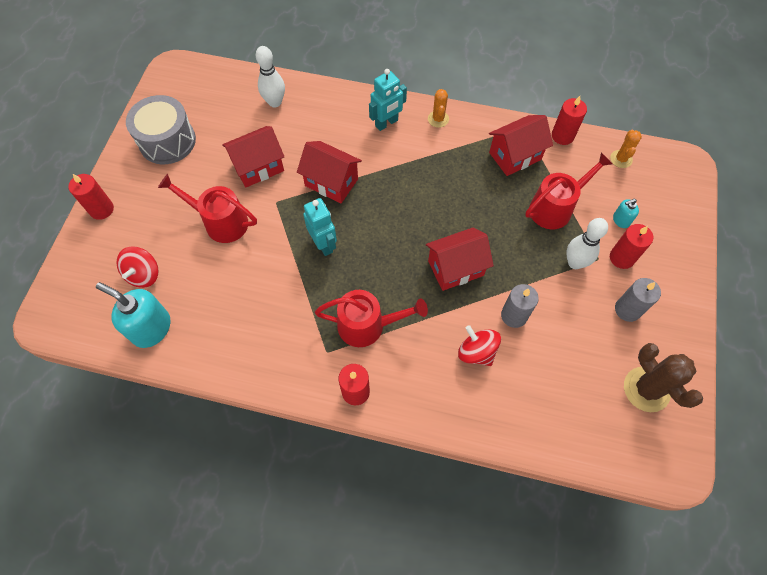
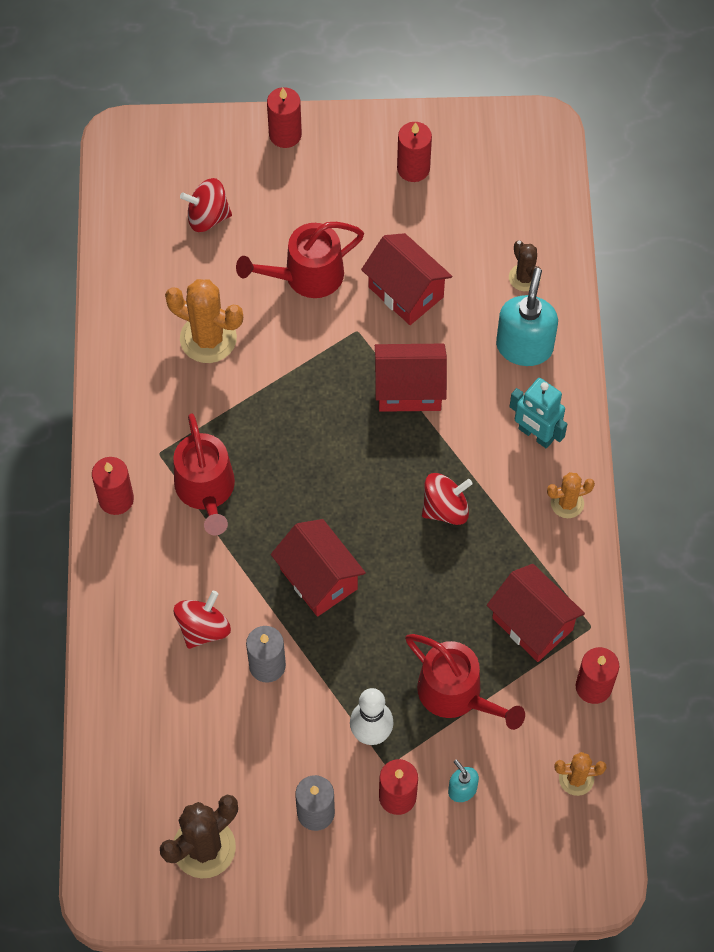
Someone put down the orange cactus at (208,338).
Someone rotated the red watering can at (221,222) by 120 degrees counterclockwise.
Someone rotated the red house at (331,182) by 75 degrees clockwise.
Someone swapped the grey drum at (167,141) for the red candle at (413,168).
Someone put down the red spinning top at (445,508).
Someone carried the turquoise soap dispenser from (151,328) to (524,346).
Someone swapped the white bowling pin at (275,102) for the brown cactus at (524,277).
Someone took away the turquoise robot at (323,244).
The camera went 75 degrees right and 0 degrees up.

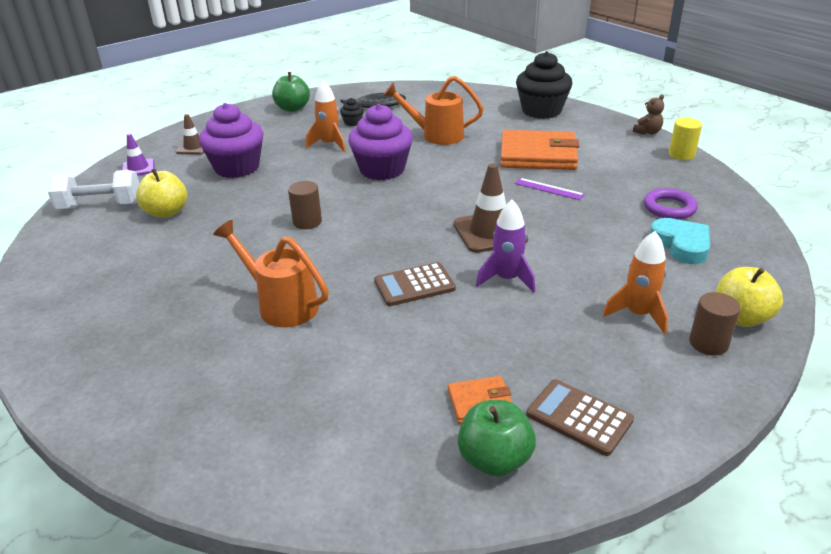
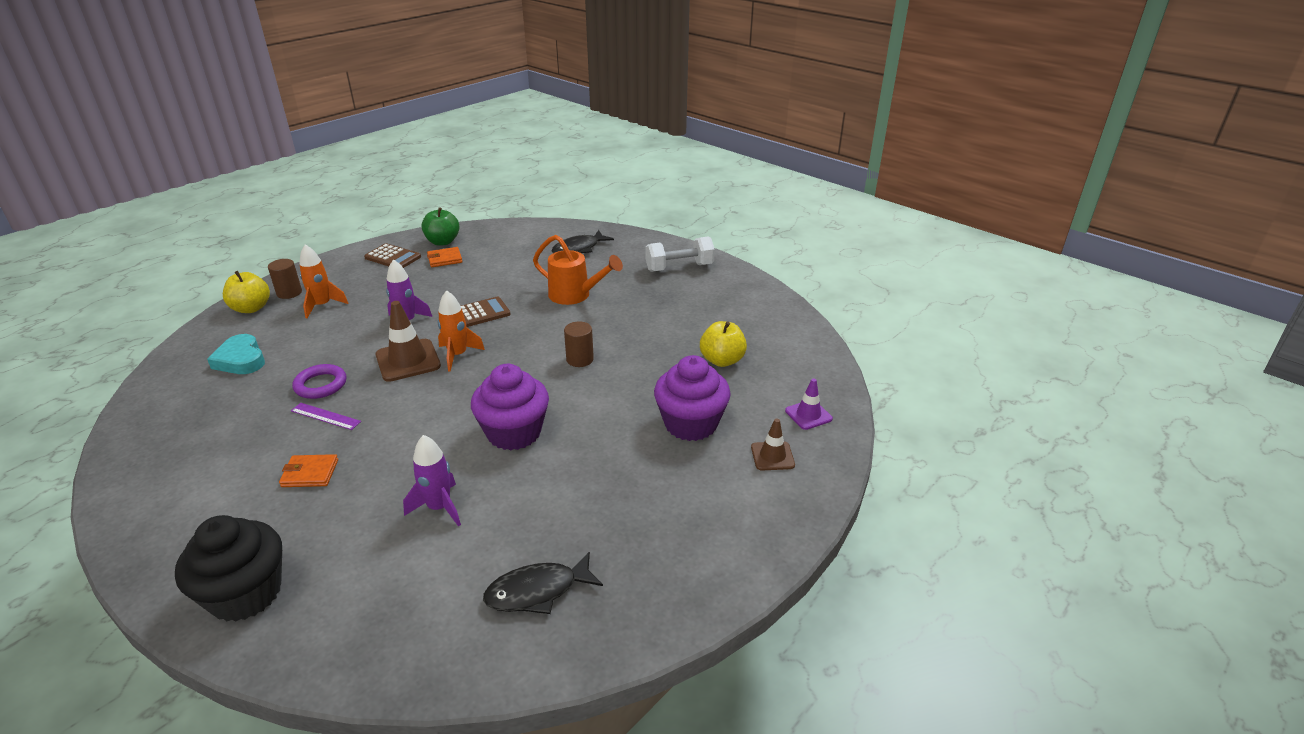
Someone scaled the orange wallet at (538,155) by 0.48.
Someone carried the purple ring from (669,208) to (320,385).
Someone swapped the orange watering can at (436,135) for the purple rocket at (439,507).
Someone carried the orange rocket from (329,144) to (458,355).
Someone put down the black fish at (578,249).
Someone carried the white dumbbell from (100,206) to (679,268).
Someone took away the green apple at (292,108).
Someone took away the black cupcake at (352,122).
Someone took away the brown teddy bear at (647,132).
Someone took away the yellow cylinder at (681,155).
The camera went 170 degrees right and 0 degrees up.

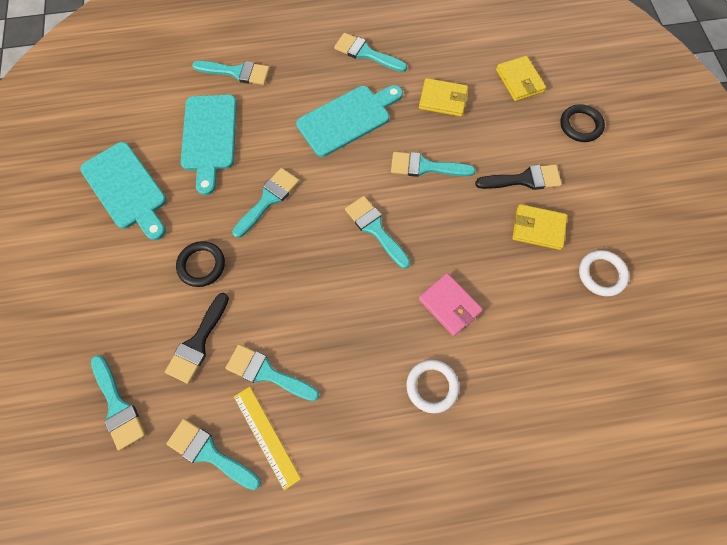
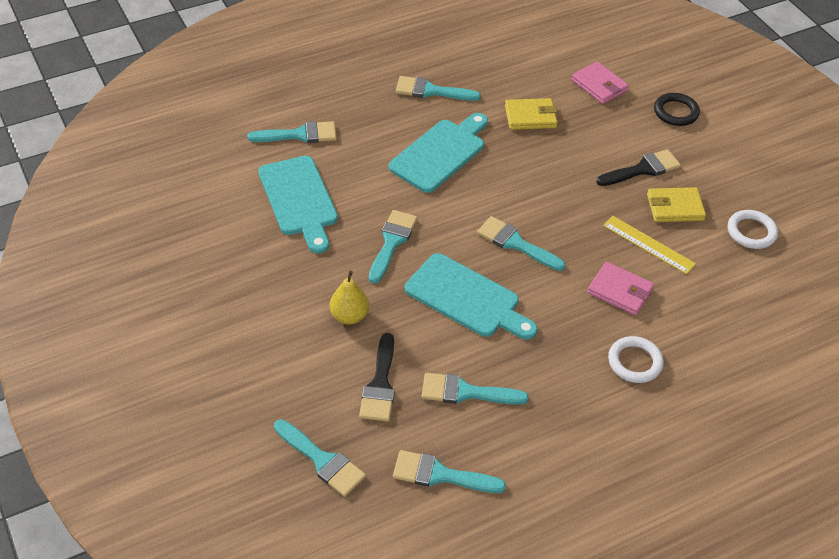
Someone swapped the black ring at (201,265) for the yellow pear at (349,316).
Someone carried the turquoise cutting board from (126,189) to (466,298).
Someone repainted the yellow wallet at (519,81), which became the pink wallet at (599,85).
Someone carried the yellow ruler from (266,436) to (648,244).
Someone took away the turquoise brush at (425,167).
The camera went 20 degrees left and 20 degrees down.

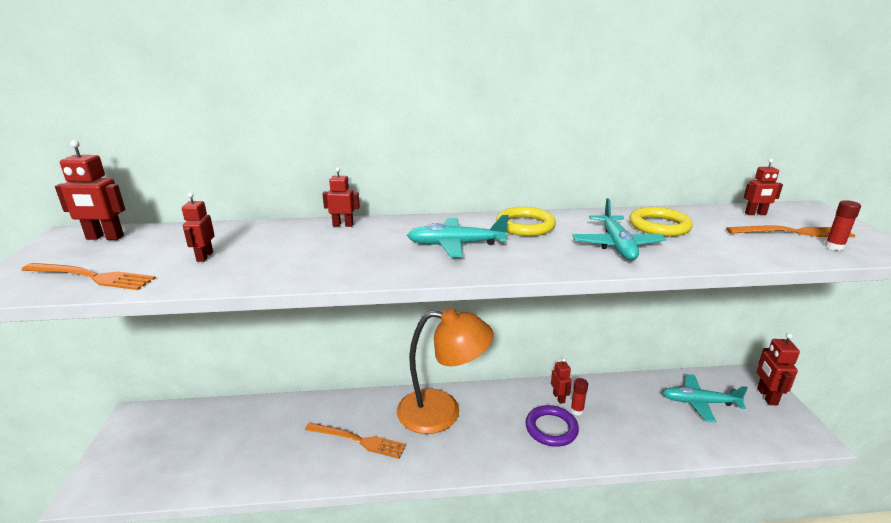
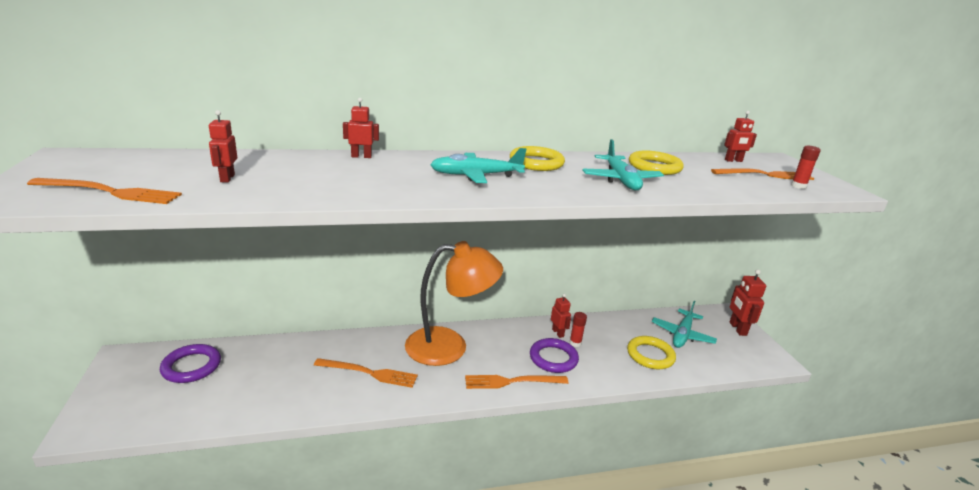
Someone put down the purple ring at (191,366).
Someone put down the orange fork at (512,381).
Someone put down the yellow ring at (650,355).
Someone rotated the turquoise plane at (700,402) by 60 degrees counterclockwise.
Someone took away the red robot at (105,238).
The camera went 10 degrees left and 0 degrees up.

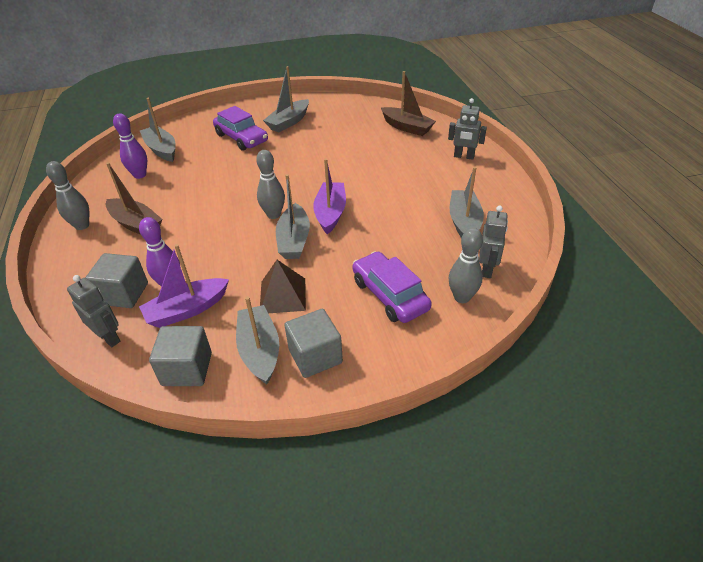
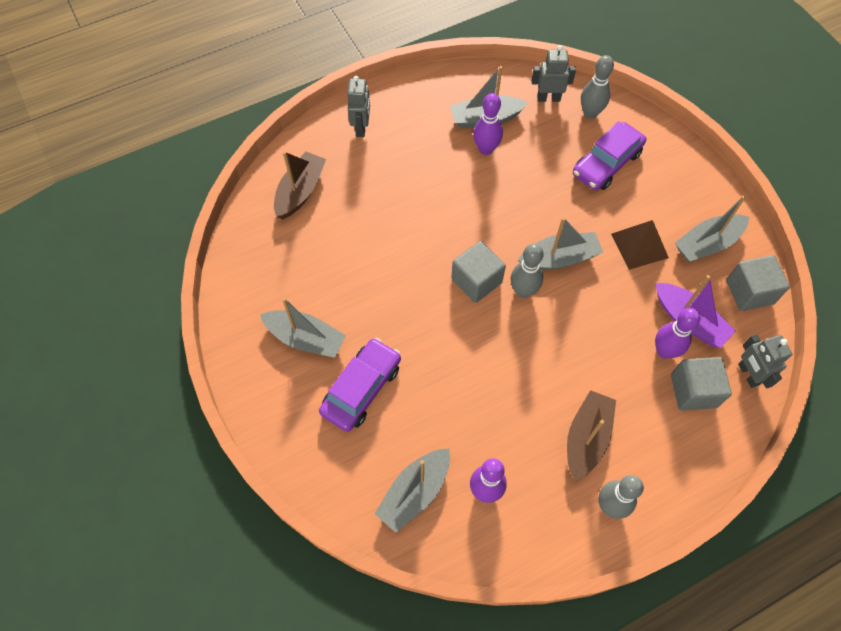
Someone carried the grey cube from (315,356) to (476,281).
Someone put down the purple bowling pin at (486,149).
Someone rotated the grey robot at (109,337) by 45 degrees counterclockwise.
Someone took away the purple boat at (330,213).
The camera went 105 degrees left and 20 degrees up.

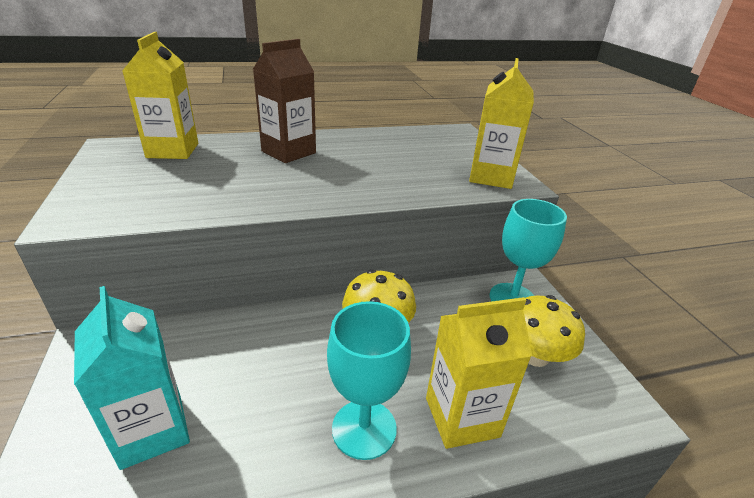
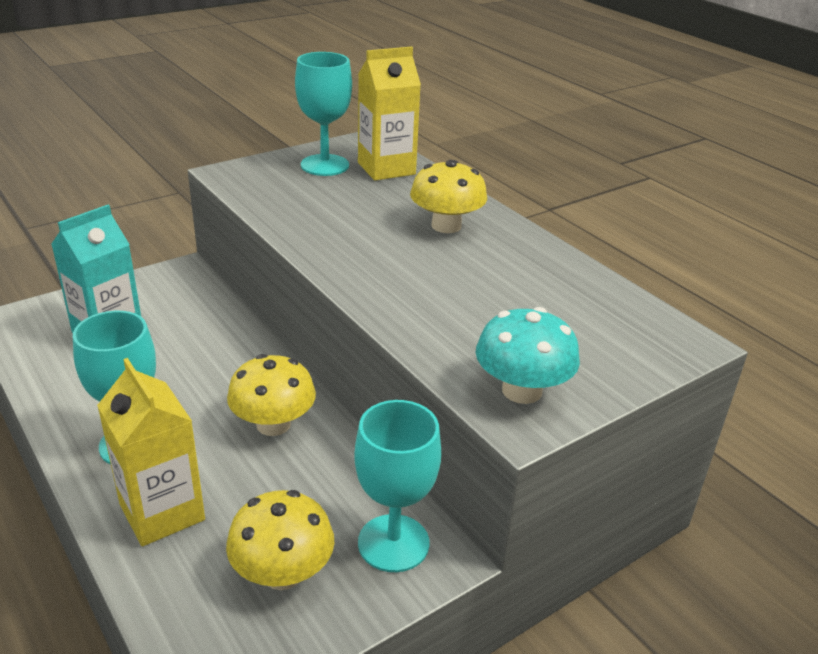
Someone put down the turquoise goblet at (325,165).
Someone swapped the brown carton at (288,152) for the yellow mushroom at (446,226).
Someone swapped the yellow carton at (491,177) for the turquoise mushroom at (521,390).
The camera went 70 degrees right and 0 degrees up.

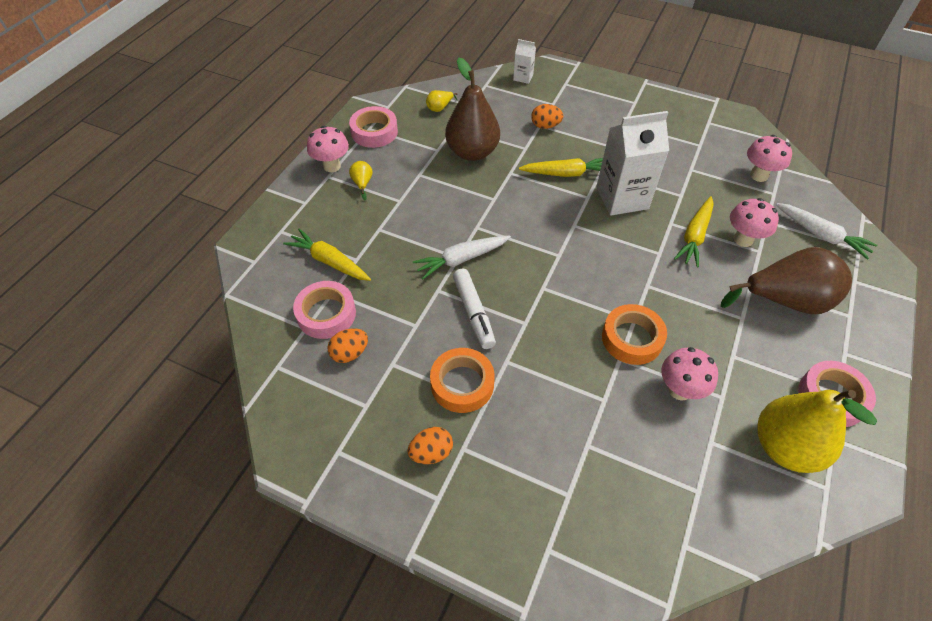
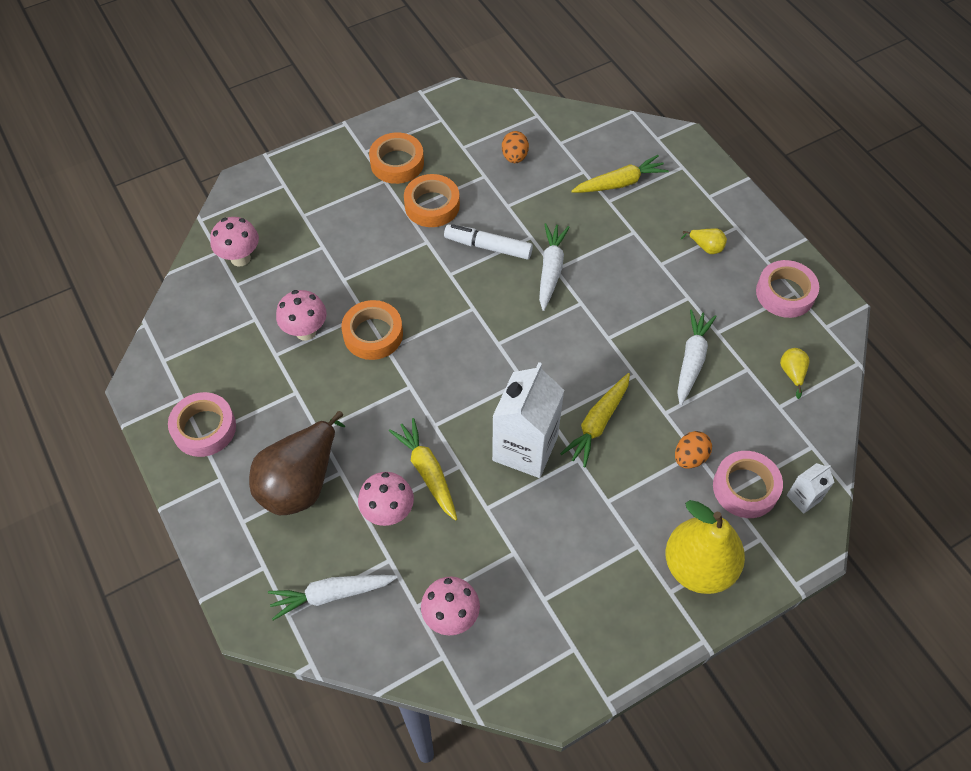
Someone carried the pink mushroom from (332,166) to (240,258).
Someone swapped the orange egg at (431,453) for the orange tape at (397,163).
Someone carried the yellow pear from (785,447) to (698,567).
Someone swapped the brown pear at (472,152) for the white carrot at (691,360).
Someone carried the pink tape from (326,314) to (745,488).
The camera went 125 degrees right and 5 degrees up.

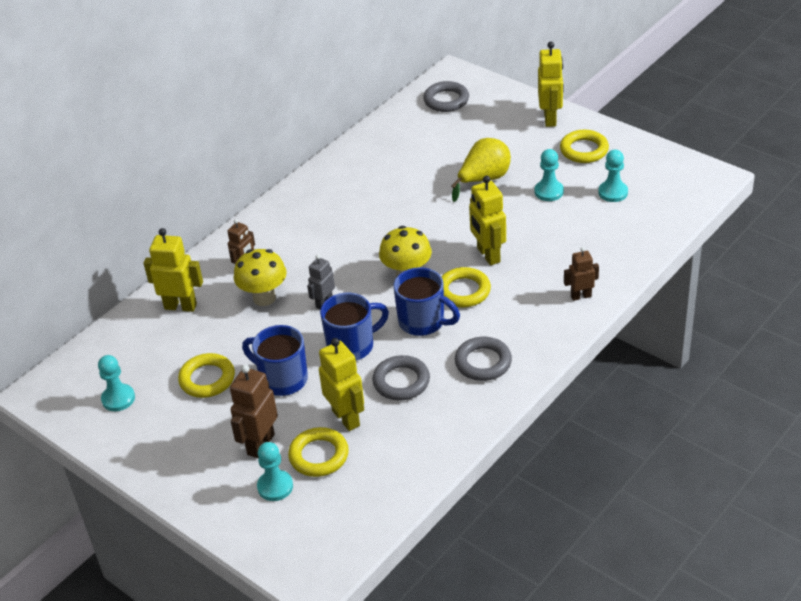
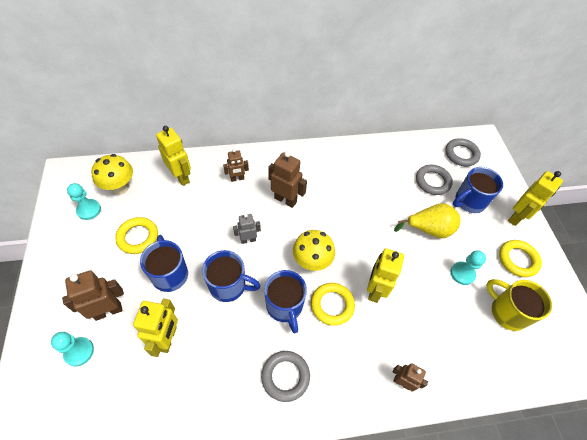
Someone carried the yellow mushroom from (264,298) to (120,188).
Someone put down the brown robot at (285,200).
Someone carried the grey ring from (401,381) to (432,181).
Someone put down the blue mug at (469,201).
Someone swapped the turquoise pawn at (613,192) for the yellow mug at (507,312).
Someone took away the yellow ring at (319,455).
The camera went 35 degrees right and 15 degrees up.

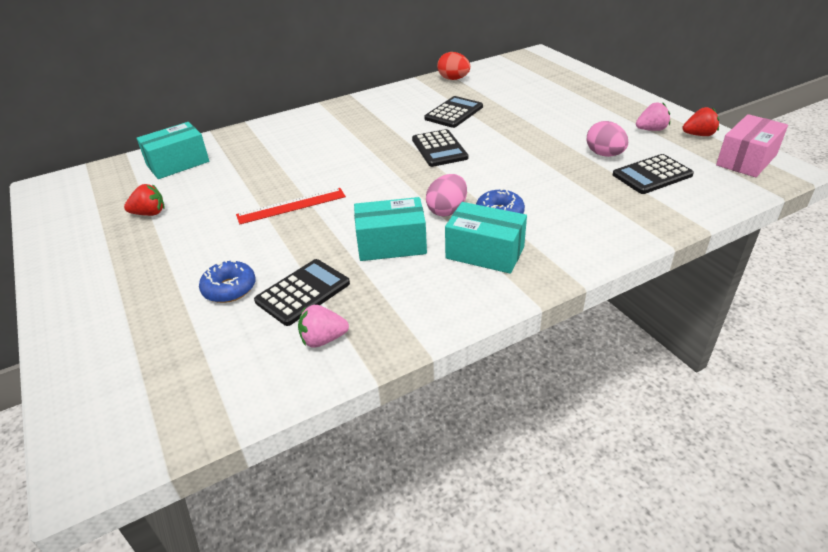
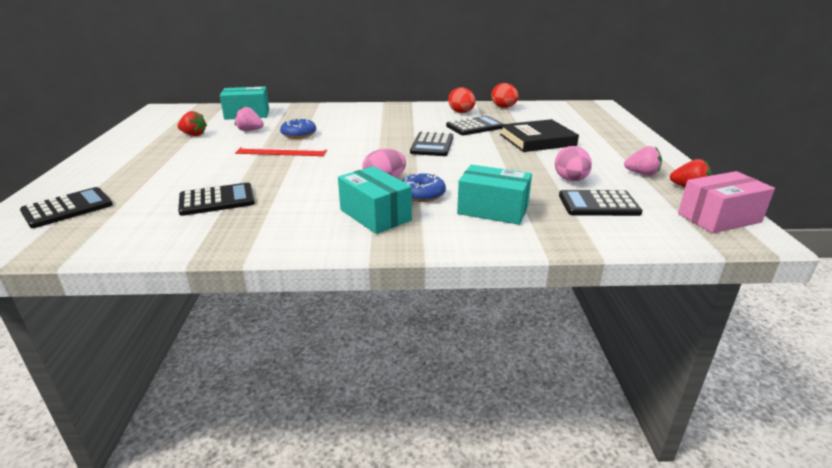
Someone put down the black calculator at (67,208).
Someone carried the pink strawberry from (323,339) to (250,130).
Someone carried the blue donut from (229,288) to (299,134).
Someone put down the red egg at (461,112).
Someone carried the turquoise box from (391,244) to (493,210).
Someone put down the black book at (537,140).
The camera went 25 degrees right and 10 degrees down.

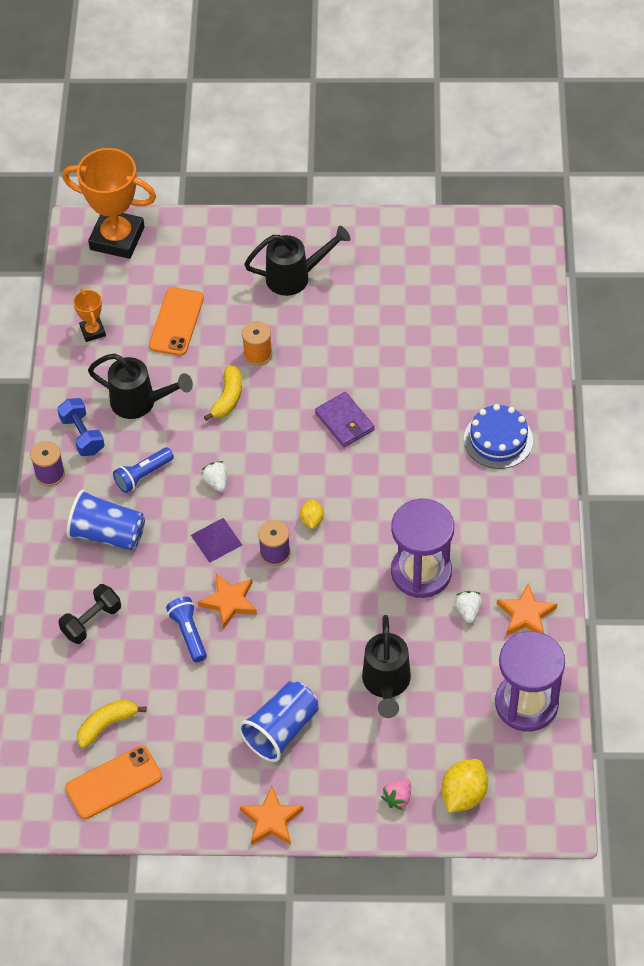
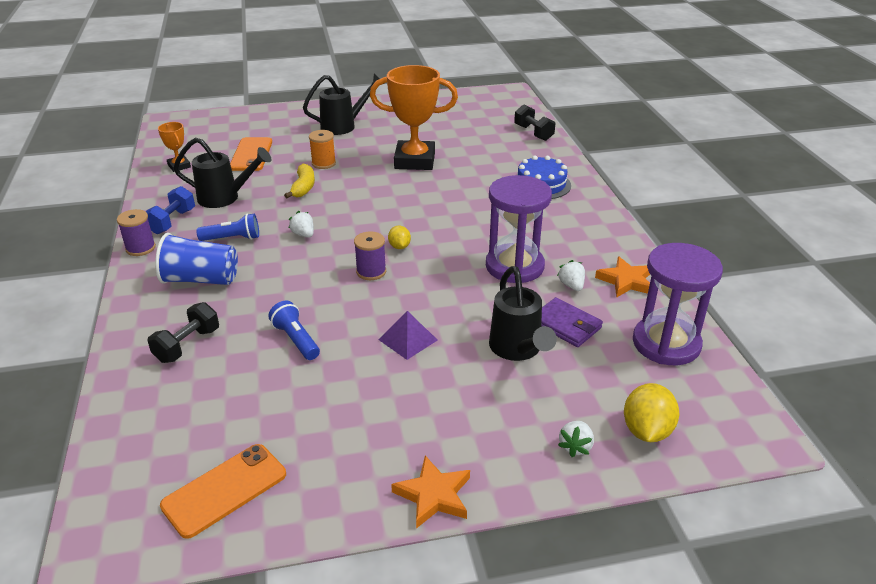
Someone rotated the blue dumbbell at (82,435) by 60 degrees clockwise.
Someone rotated the blue flashlight at (143,475) by 135 degrees counterclockwise.
Someone carried the orange trophy from (117,238) to (415,161).
Someone carried the purple pyramid from (216,540) to (408,340).
Someone put down the black dumbbell at (533,133).
Someone carried the purple wallet from (344,422) to (566,325).
Someone repainted the pink strawberry at (398,798), which became the white strawberry at (575,446).
Someone took away the yellow banana at (107,725).
Someone took away the orange star at (229,602).
Someone took away the blue cup at (281,730).
The camera went 15 degrees left and 20 degrees down.

